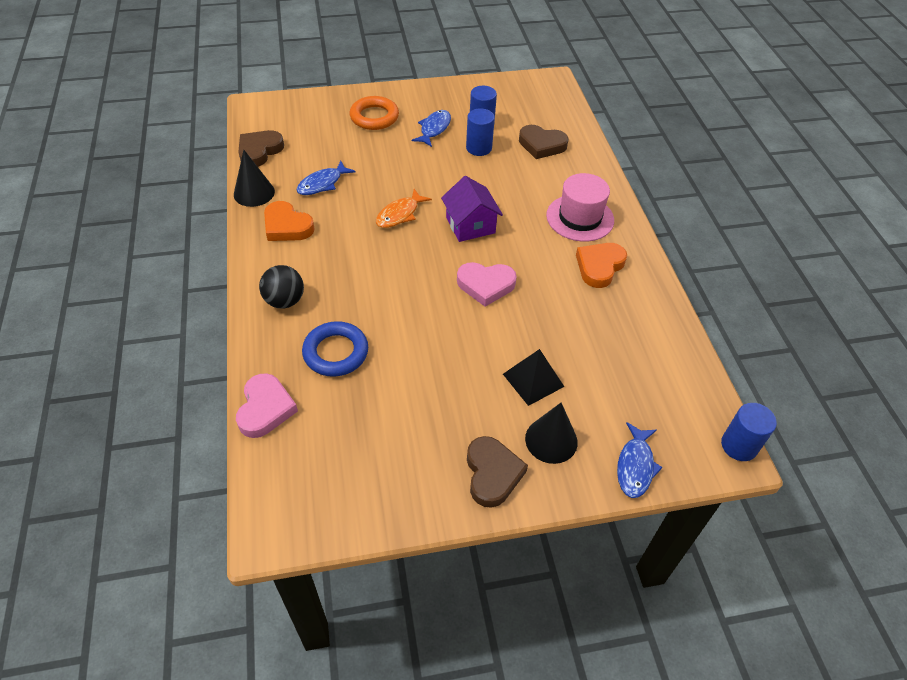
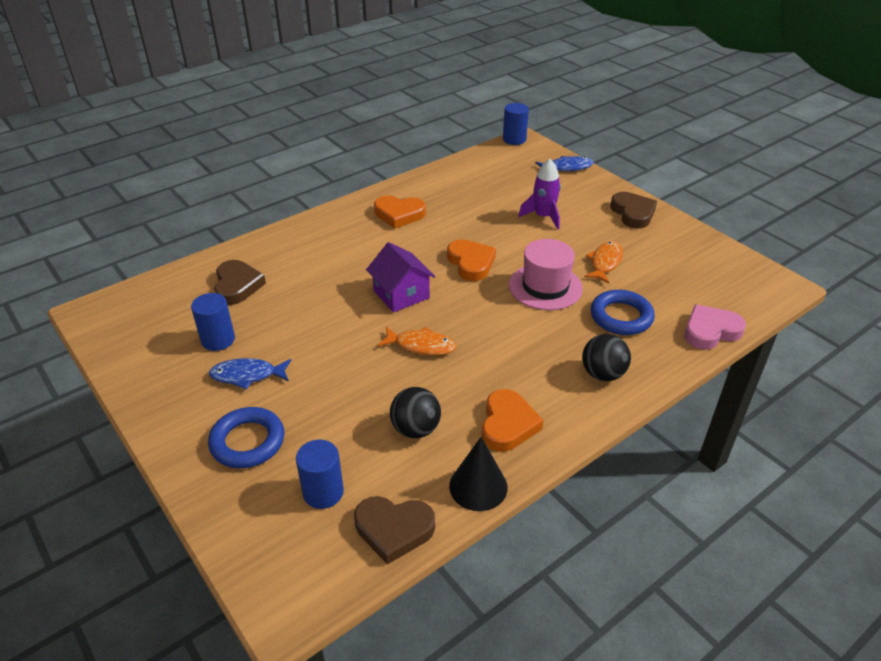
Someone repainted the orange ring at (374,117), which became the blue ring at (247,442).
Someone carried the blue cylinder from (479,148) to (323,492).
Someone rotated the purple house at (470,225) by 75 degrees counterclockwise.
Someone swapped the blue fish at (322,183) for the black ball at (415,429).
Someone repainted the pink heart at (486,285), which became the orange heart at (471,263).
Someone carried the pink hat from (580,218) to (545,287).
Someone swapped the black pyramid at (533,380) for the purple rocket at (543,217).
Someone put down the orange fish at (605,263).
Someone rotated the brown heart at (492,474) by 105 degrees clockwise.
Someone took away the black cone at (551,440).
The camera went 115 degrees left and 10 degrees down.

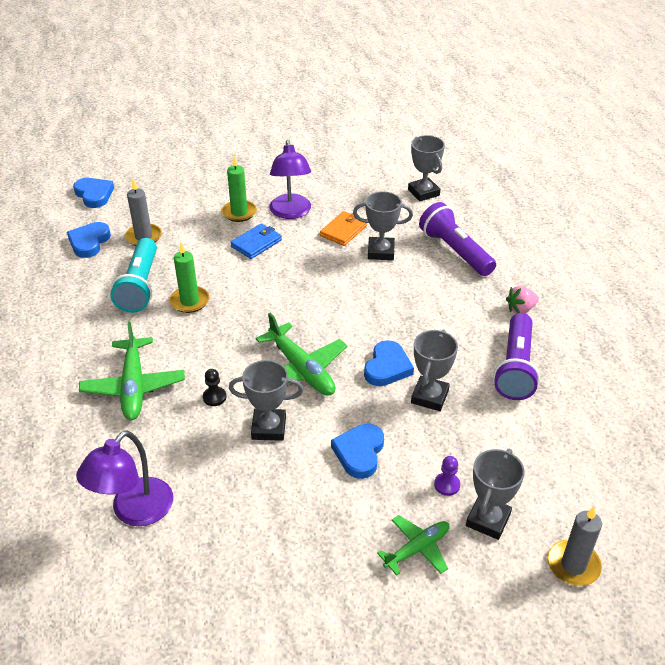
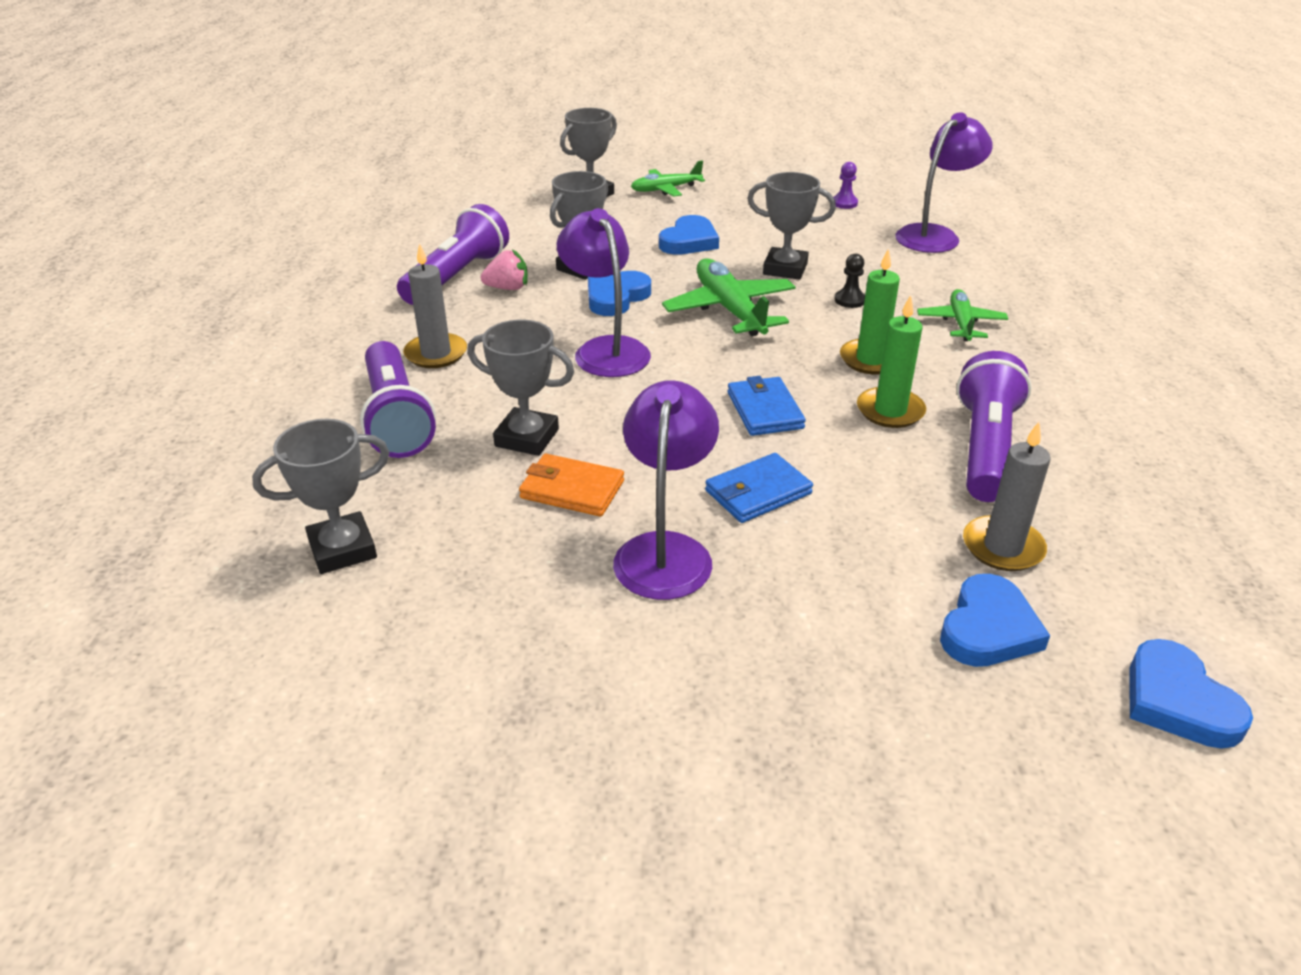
Someone rotated the grey trophy at (423,192) by 75 degrees clockwise.
Someone carried the grey candle from (573,565) to (436,354).
Someone carried the pink strawberry from (520,309) to (508,288).
Someone rotated the orange wallet at (344,230) by 60 degrees clockwise.
Someone put down the purple lamp at (606,349).
Someone put down the blue wallet at (765,410).
Someone carried the purple pawn from (447,485) to (844,203).
Someone carried the green candle from (239,213) to (871,360).
Someone scaled the green plane at (134,386) by 0.62.
Someone carried the blue heart from (89,242) to (988,628).
Someone repainted the turquoise flashlight at (140,286), which became the purple flashlight at (985,448).
The camera went 165 degrees left and 5 degrees down.

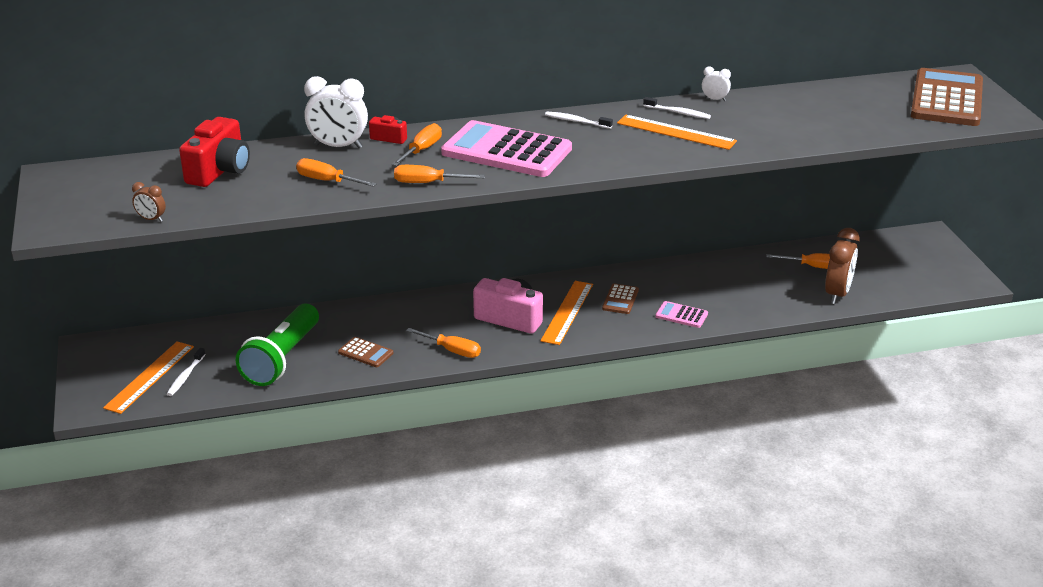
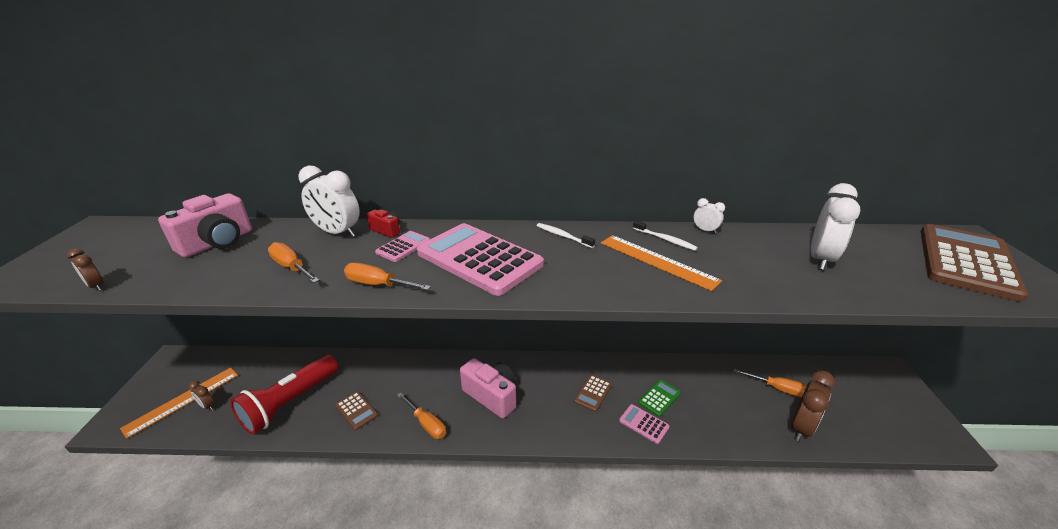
Someone repainted the red camera at (219,171), which became the pink camera at (217,243).
Someone swapped the white toothbrush at (186,376) for the brown clock at (207,406).
Someone repainted the green flashlight at (282,359), which became the red flashlight at (290,403).
Someone swapped the orange screwdriver at (421,150) for the pink calculator at (403,247).
Someone put down the green calculator at (659,398).
Someone put down the white clock at (820,259).
Someone took away the orange ruler at (567,312).
The camera went 15 degrees right and 0 degrees up.

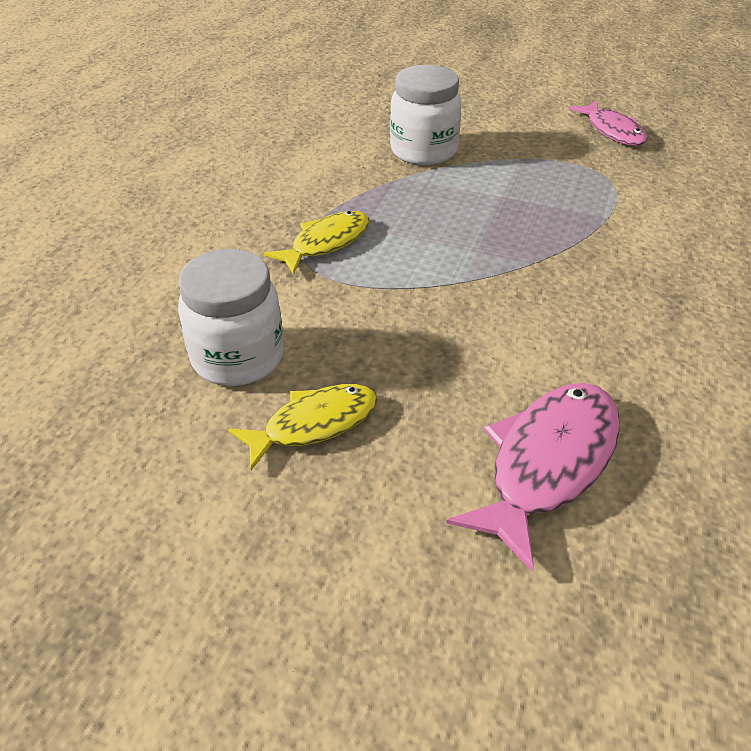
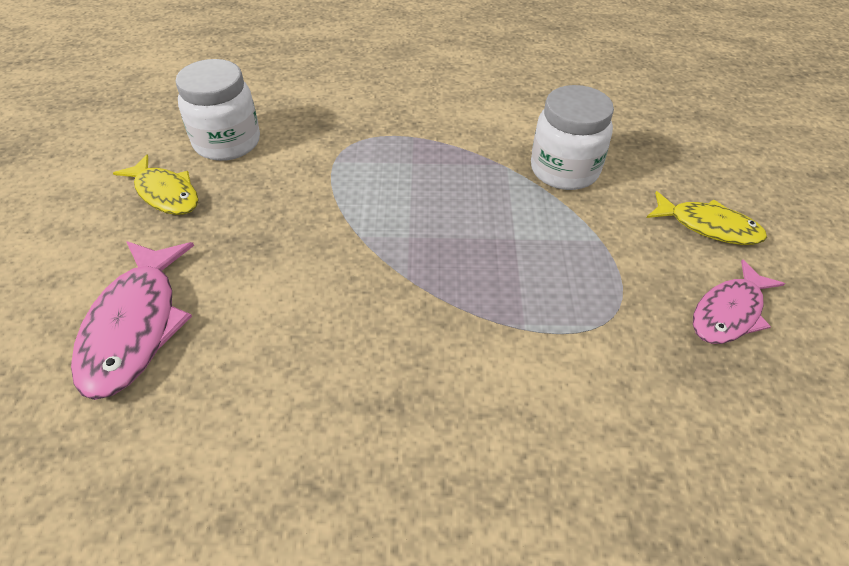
Someone rotated the pink fish at (548,464) by 75 degrees clockwise.
Someone carried the yellow fish from (326,243) to (708,226).
The camera went 70 degrees right and 5 degrees up.

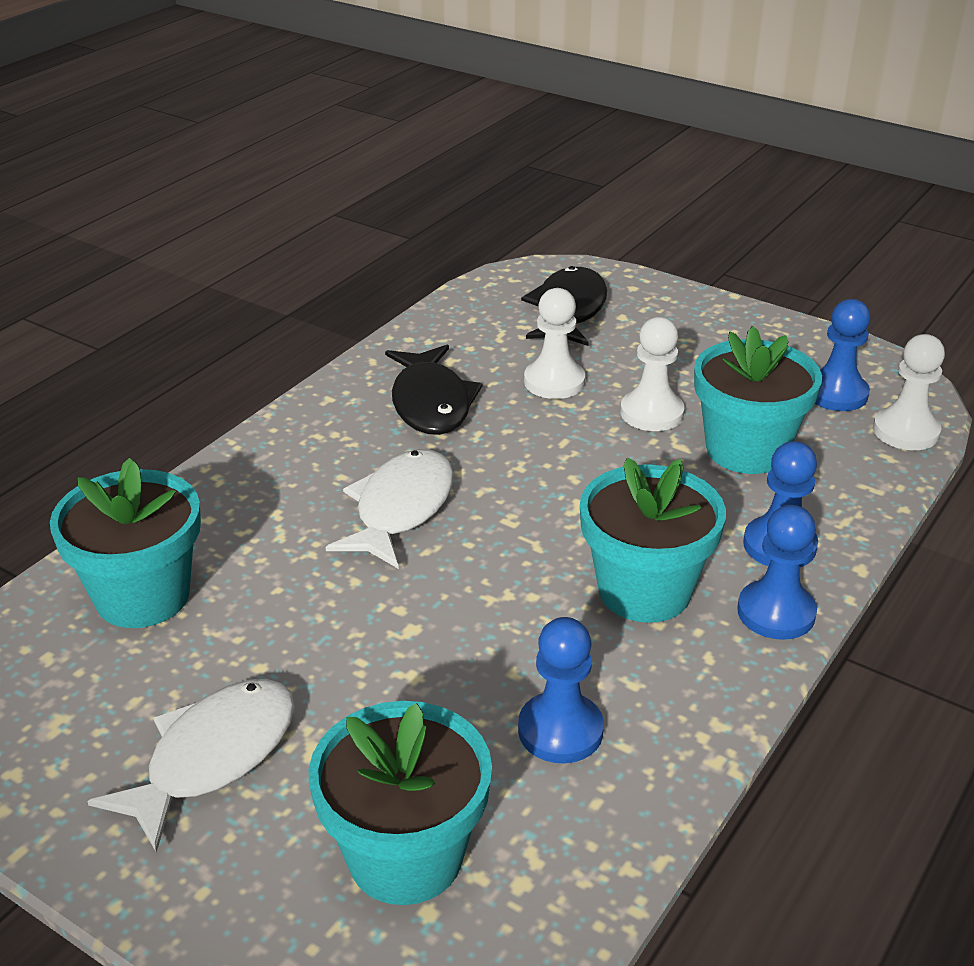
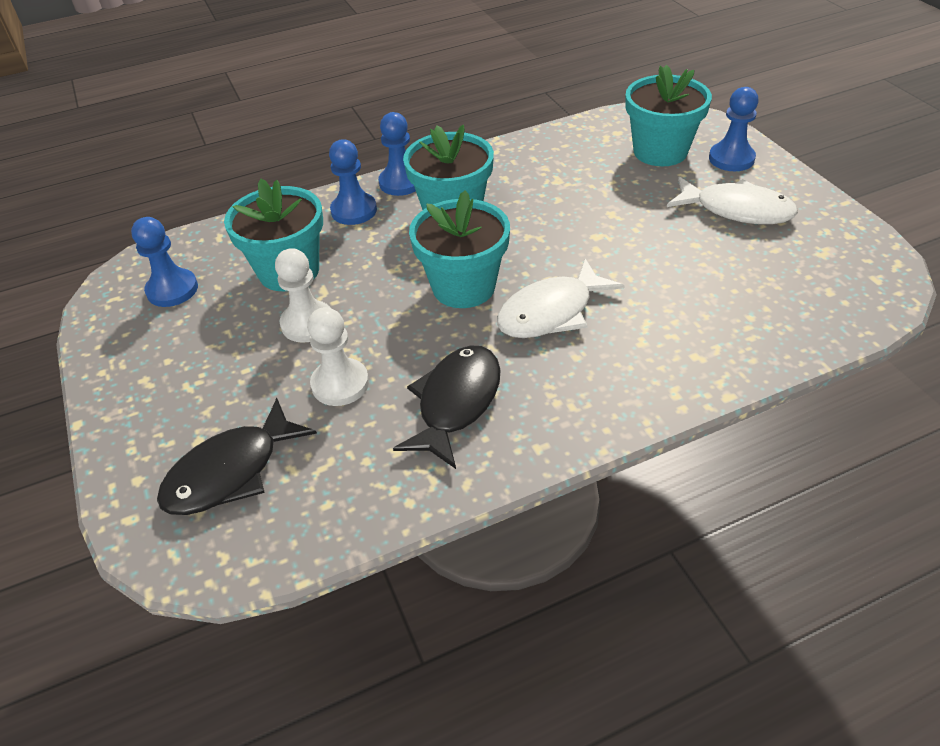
Someone carried the turquoise flower pot from (142,596) to (463,287).
Someone rotated the white fish at (213,758) by 135 degrees counterclockwise.
Someone carried the blue pawn from (560,730) to (731,159).
Someone took away the white pawn at (906,431).
The camera went 145 degrees left and 10 degrees up.

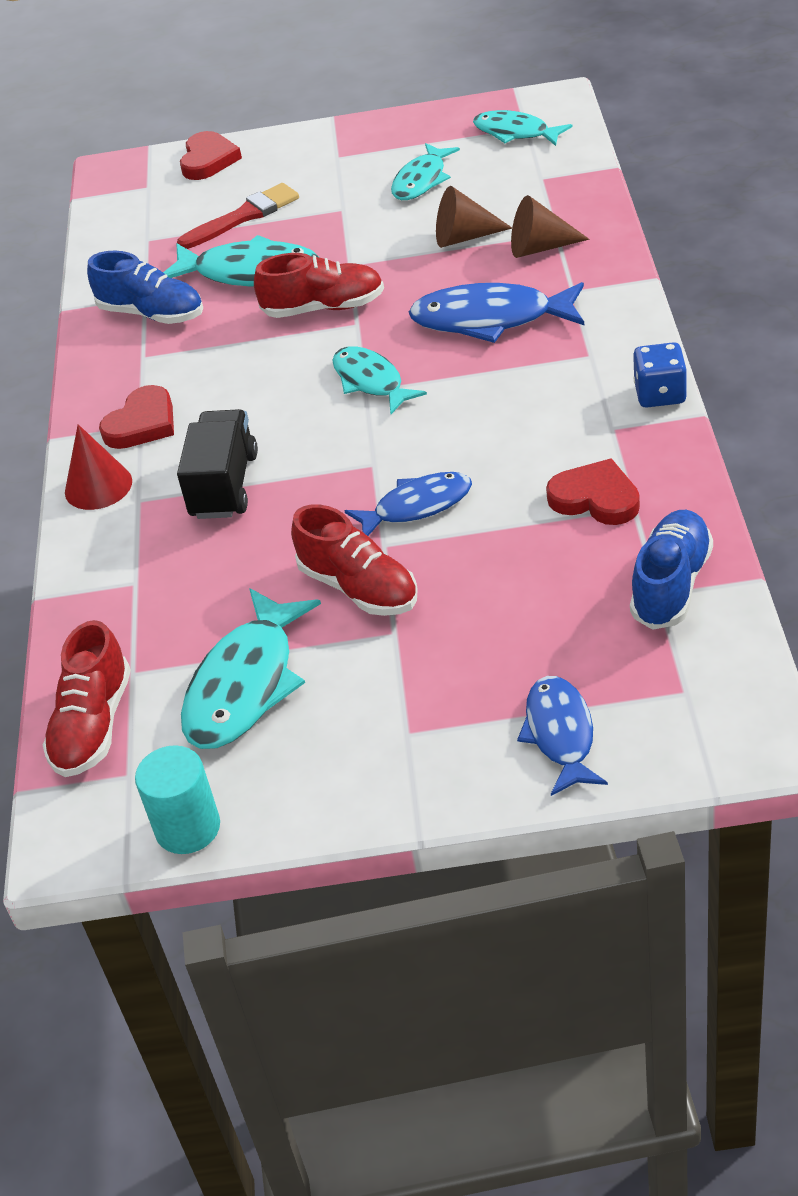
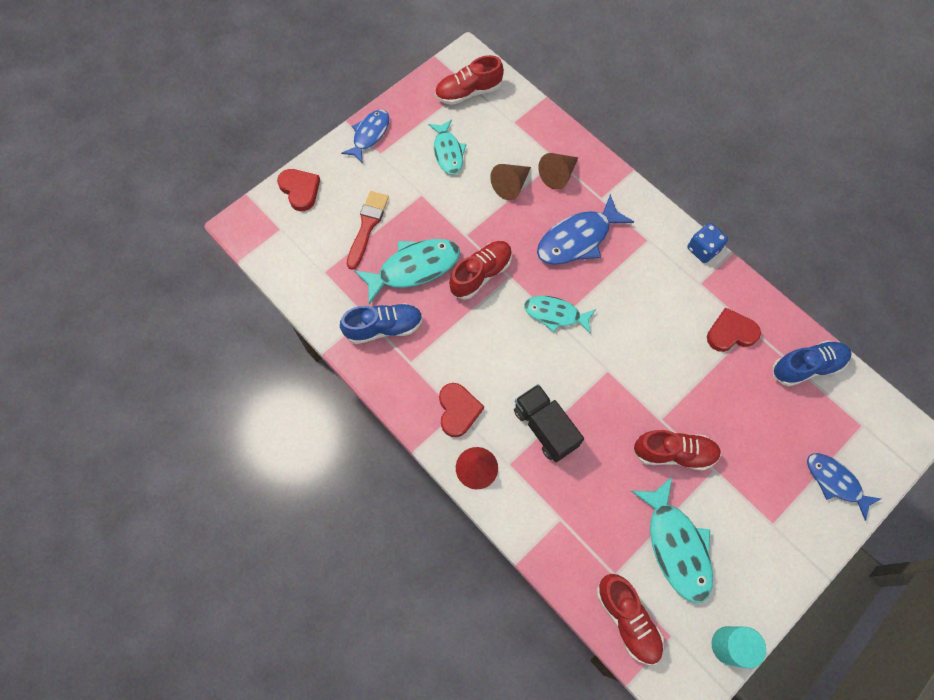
Someone carried the blue fish from (417,506) to (369,135).
Someone swapped the turquoise fish at (515,133) for the red shoe at (468,92).
Someone rotated the blue shoe at (671,585) by 90 degrees clockwise.
The camera went 45 degrees left and 25 degrees up.

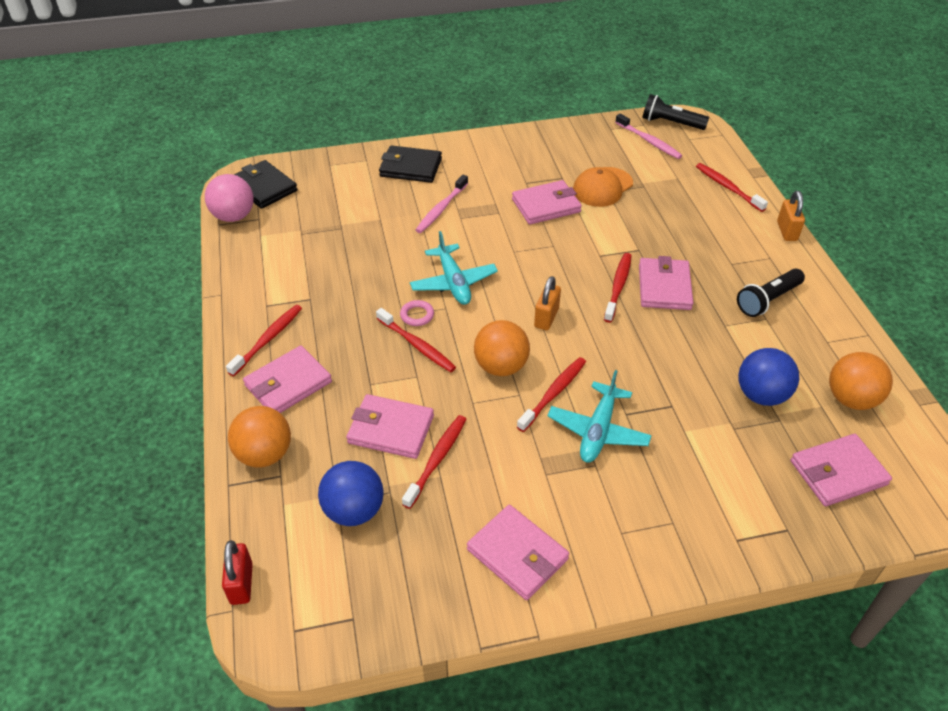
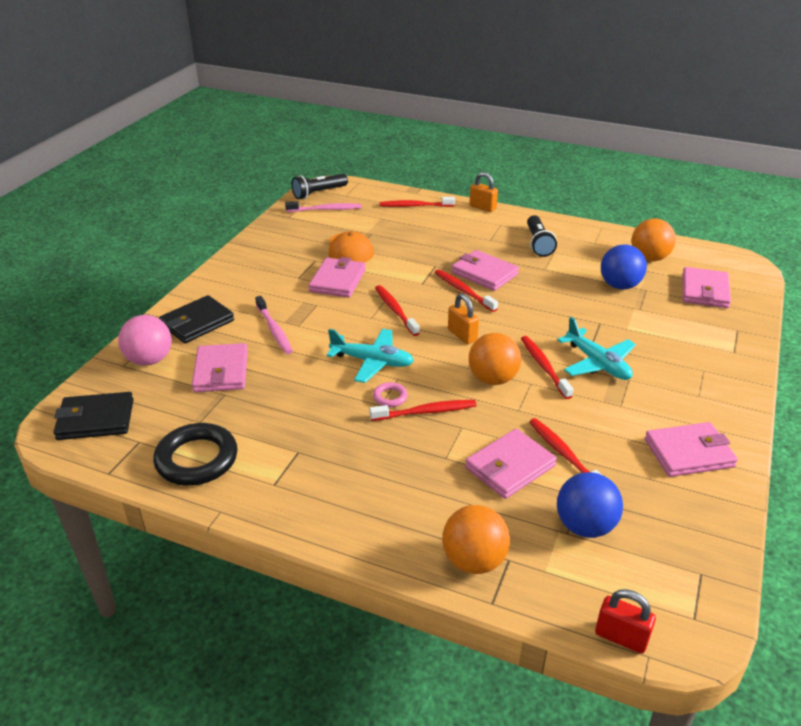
Someone carried the pink ball from (234,216) to (150,360).
Someone put down the black ring at (197,459).
Someone carried the pink wallet from (288,384) to (221,371).
Someone carried the red toothbrush from (267,340) to (395,310).
The camera went 55 degrees left and 10 degrees down.

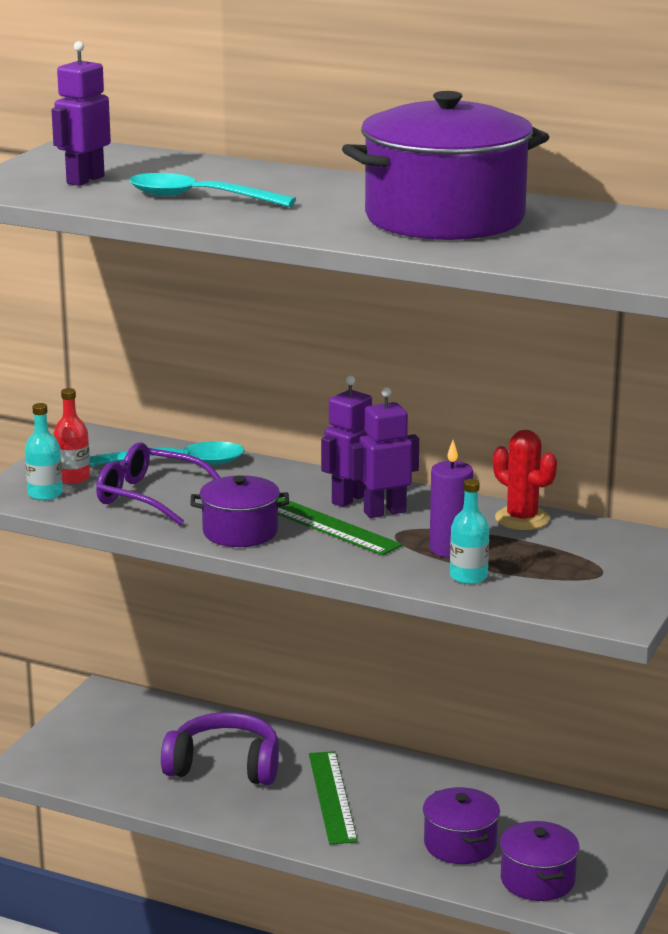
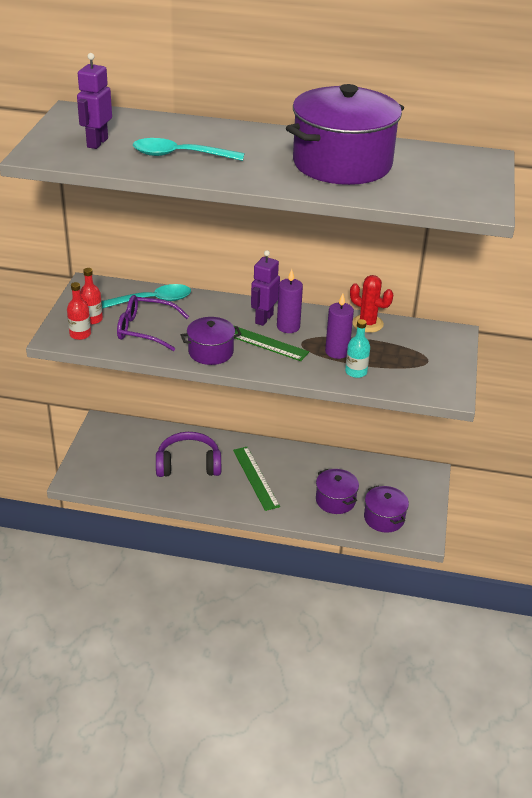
Someone repainted the turquoise bottle at (45,494), which became the red bottle at (80,334).
Someone swapped the purple robot at (384,512) for the purple candle at (288,327).
The camera went 15 degrees left and 15 degrees up.

